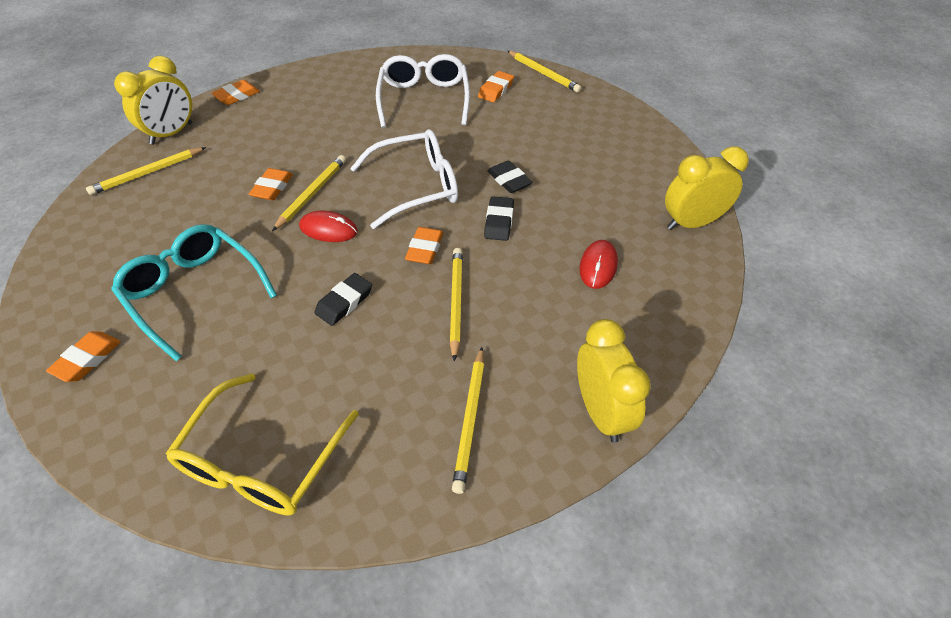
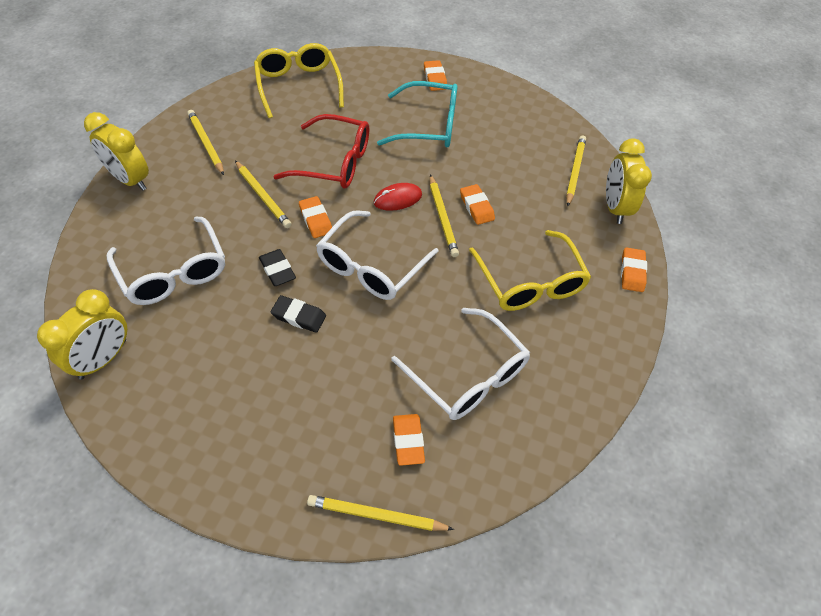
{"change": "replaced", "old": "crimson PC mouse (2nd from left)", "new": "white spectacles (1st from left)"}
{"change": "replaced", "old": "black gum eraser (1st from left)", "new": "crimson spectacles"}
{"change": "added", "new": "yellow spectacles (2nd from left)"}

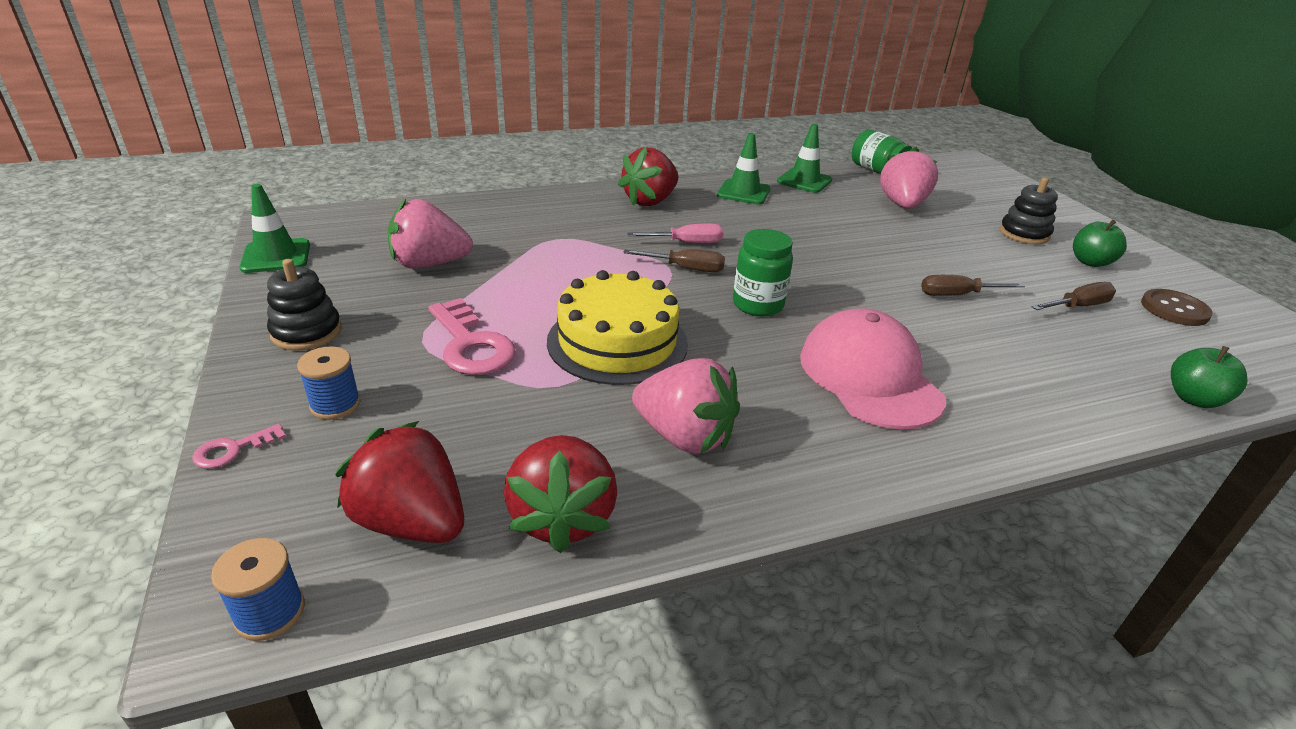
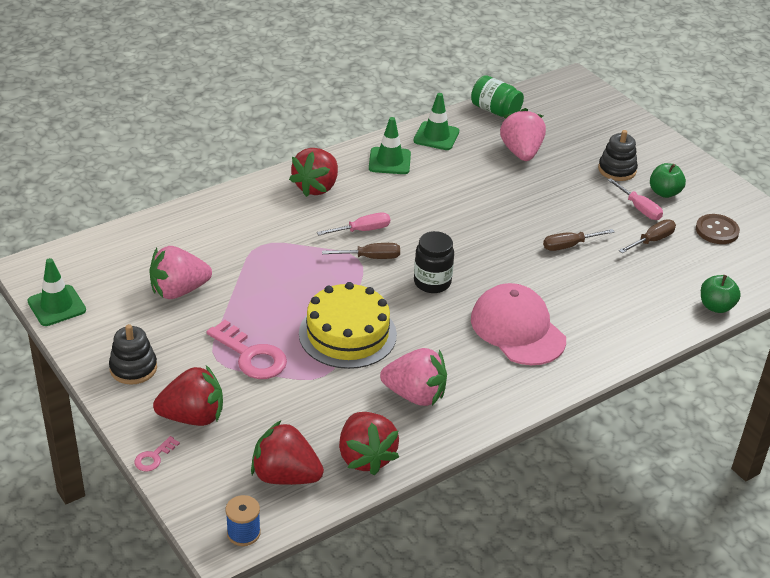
{"change": "recoloured", "old": "green preserve jar (1st from left)", "new": "black preserve jar"}
{"change": "replaced", "old": "cobalt bobbin (2nd from left)", "new": "crimson strawberry (1st from left)"}
{"change": "added", "new": "pink screwdriver (2nd from left)"}

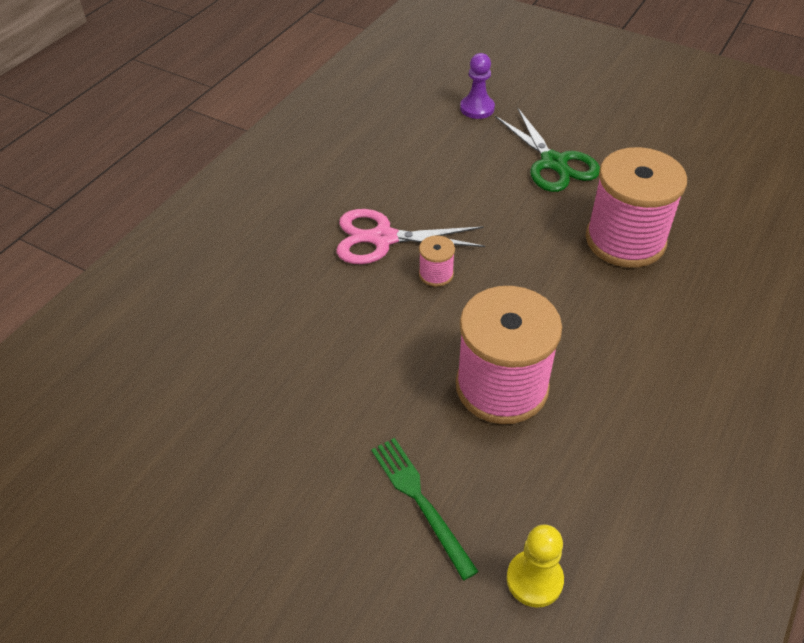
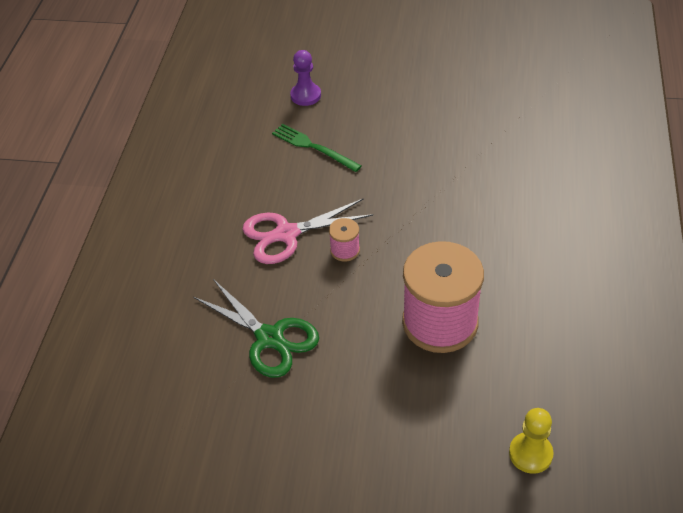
{"change": "moved", "old": "green pair of scissors"}
{"change": "removed", "old": "pink bobbin (3rd from left)"}
{"change": "moved", "old": "green table fork"}

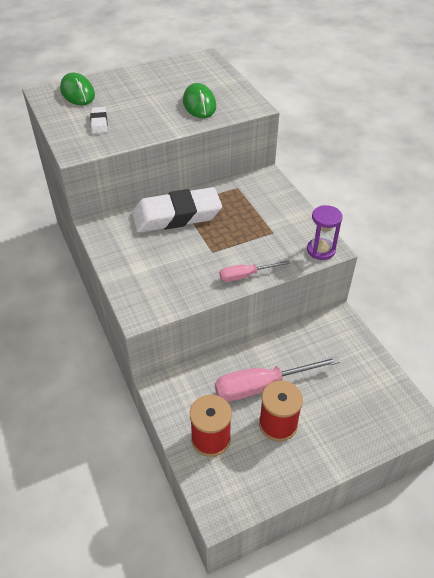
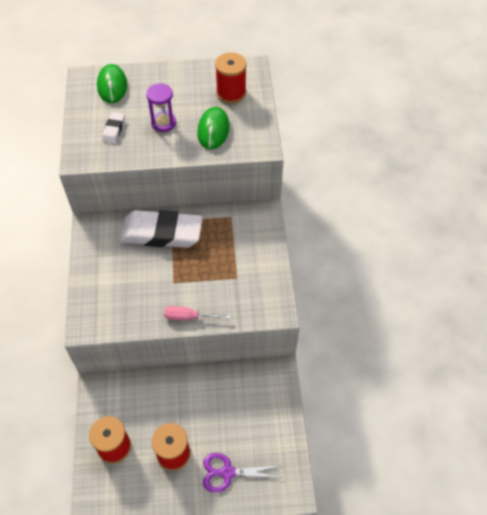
{"change": "moved", "old": "purple hourglass"}
{"change": "removed", "old": "pink screwdriver (2nd from left)"}
{"change": "added", "new": "crimson bobbin (3rd from left)"}
{"change": "added", "new": "purple pair of scissors"}

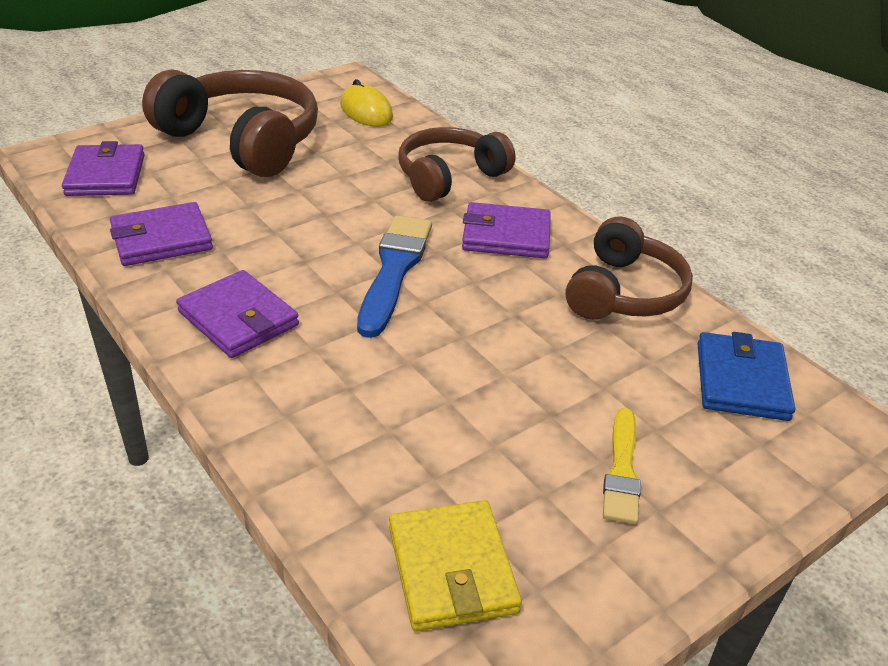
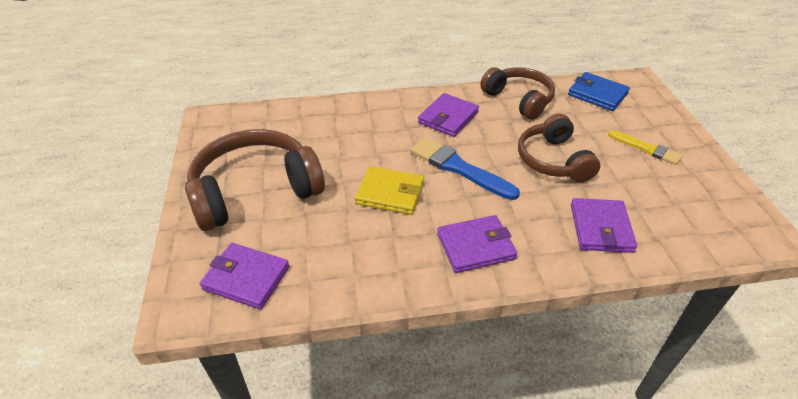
{"change": "removed", "old": "yellow PC mouse"}
{"change": "moved", "old": "dark brown over-ear headphones (2nd from left in the first image)", "new": "dark brown over-ear headphones (3rd from left)"}
{"change": "moved", "old": "purple billfold (2nd from left in the first image)", "new": "purple billfold (4th from left)"}
{"change": "moved", "old": "yellow billfold"}

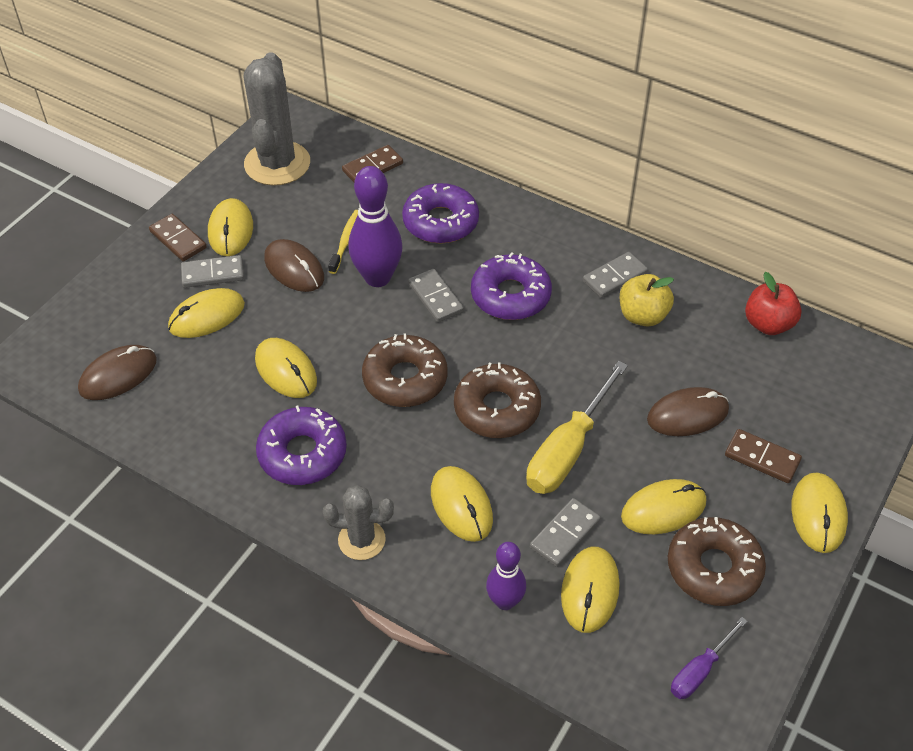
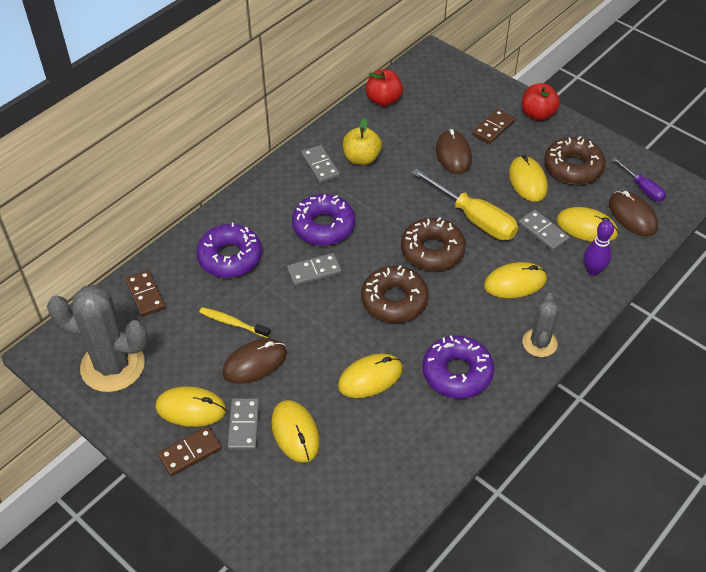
{"change": "removed", "old": "purple tenpin (1st from left)"}
{"change": "moved", "old": "dark brown PC mouse (1st from left in the first image)", "new": "dark brown PC mouse (3rd from left)"}
{"change": "replaced", "old": "yellow PC mouse (7th from left)", "new": "crimson apple fruit (2nd from left)"}

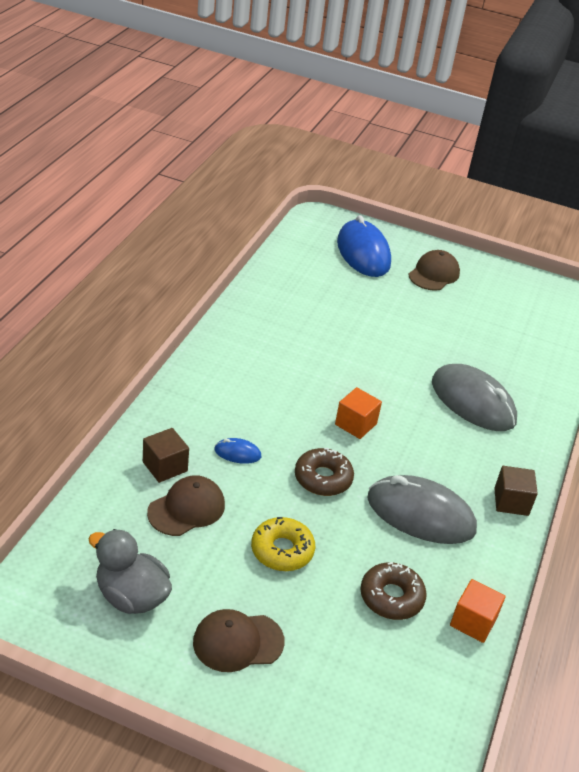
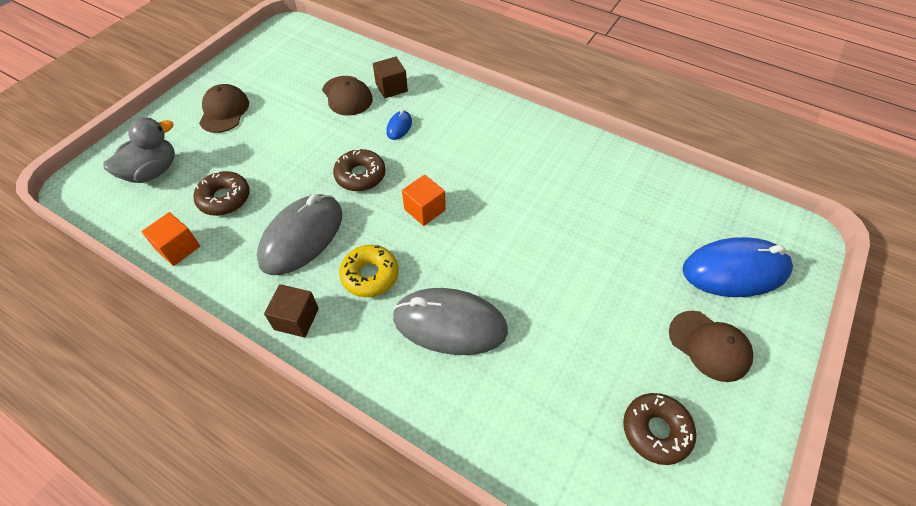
{"change": "turned", "old": "ash-grey PC mouse (2nd from left)", "degrees": 45}
{"change": "moved", "old": "yellow doughnut"}
{"change": "moved", "old": "ash-grey toy duck"}
{"change": "added", "new": "dark brown doughnut (3rd from left)"}

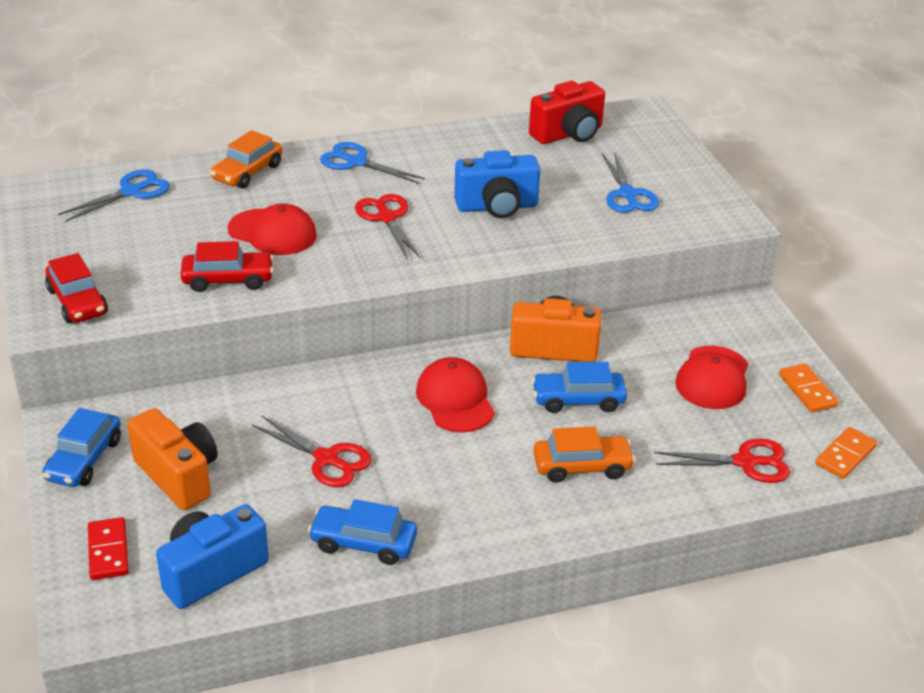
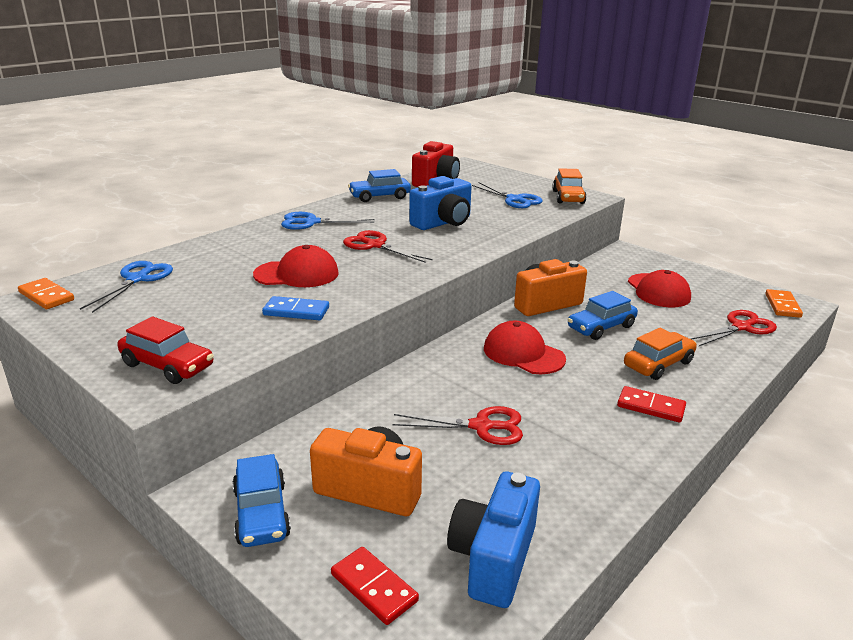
{"change": "moved", "old": "orange-coloured automobile (1st from left)"}
{"change": "replaced", "old": "crimson automobile (2nd from left)", "new": "cobalt domino"}
{"change": "moved", "old": "orange-coloured domino (1st from left)"}
{"change": "moved", "old": "cobalt automobile (2nd from left)"}
{"change": "added", "new": "crimson domino (2nd from left)"}

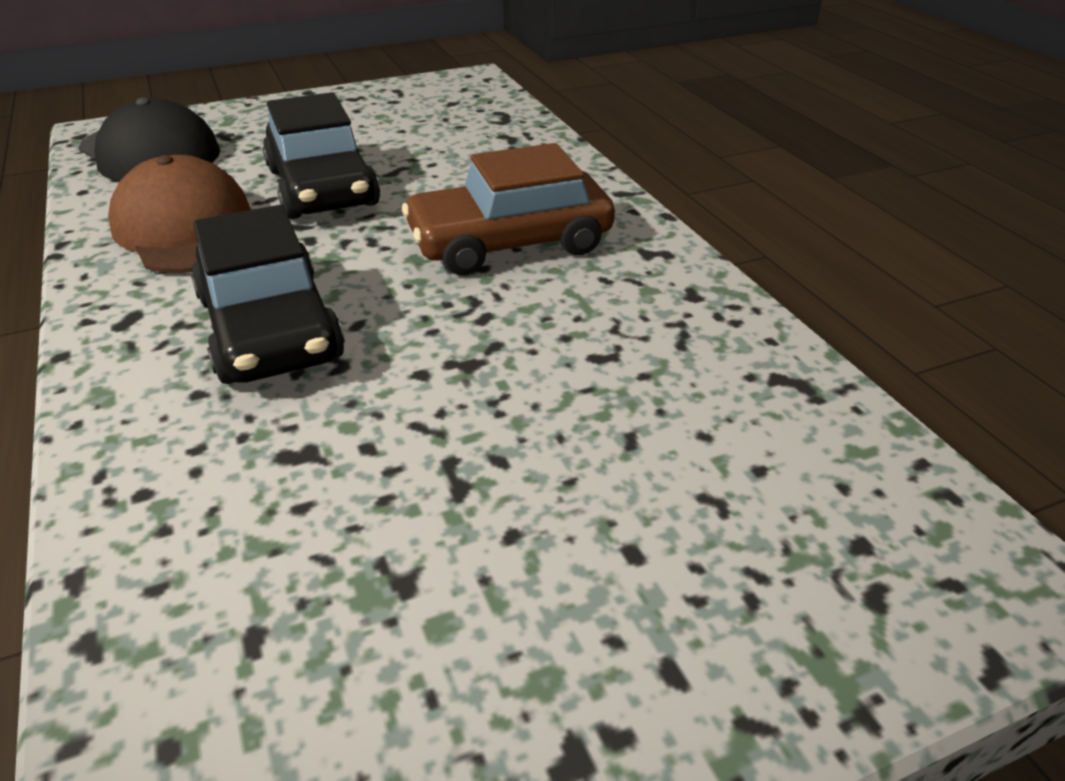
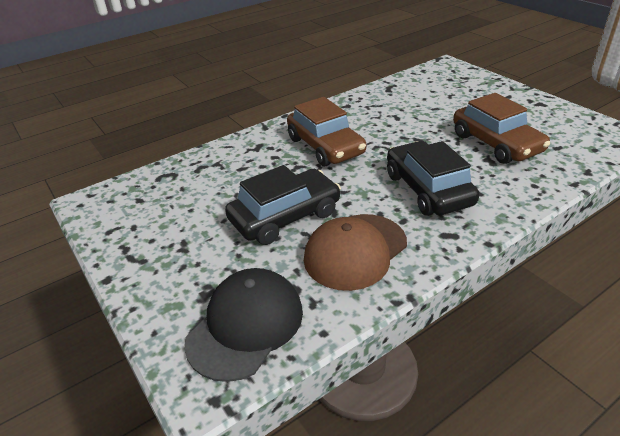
{"change": "turned", "old": "black automobile (1st from left in the first image)", "degrees": -75}
{"change": "added", "new": "dark brown automobile (2nd from left)"}

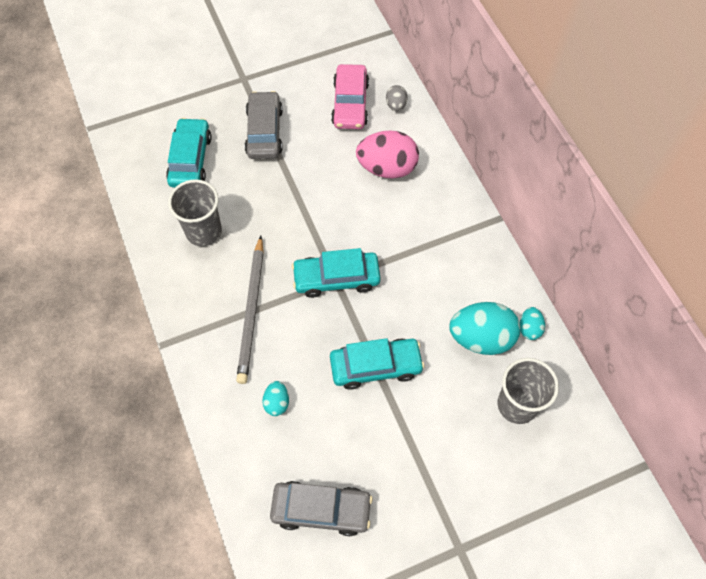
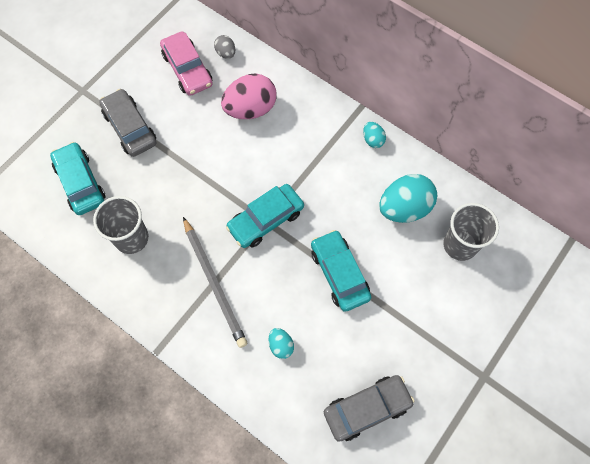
{"change": "moved", "old": "turquoise egg (3rd from left in the first image)", "new": "turquoise egg (2nd from left)"}
{"change": "turned", "old": "turquoise automobile (3rd from left)", "degrees": -75}

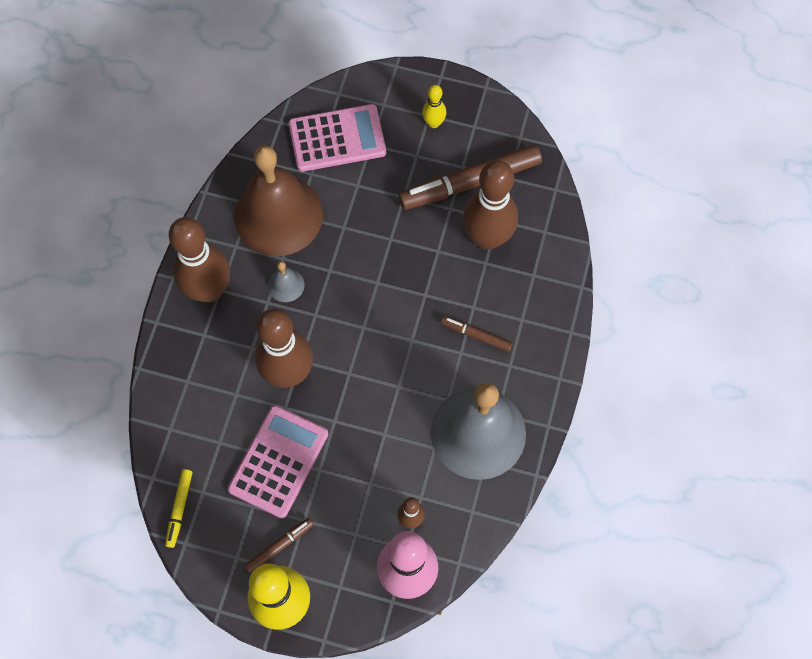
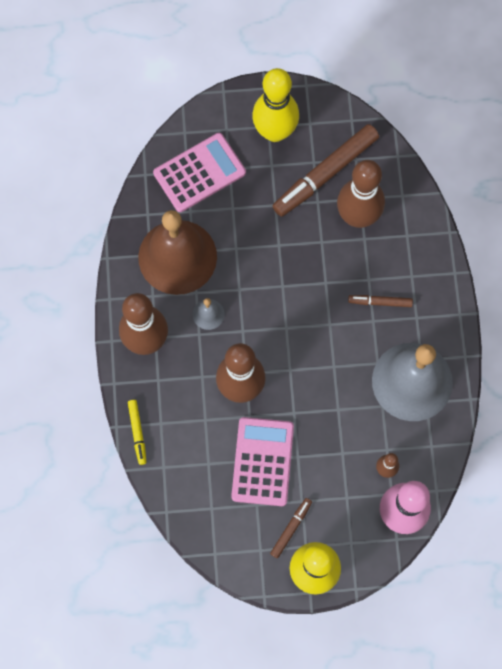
{"change": "resized", "old": "yellow tenpin (2nd from left in the first image)", "factor": 2.16}
{"change": "moved", "old": "yellow marker pen"}

